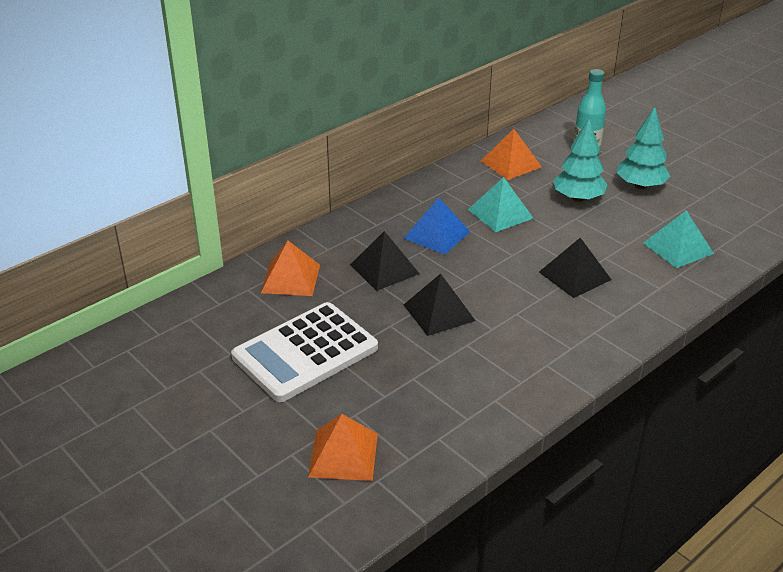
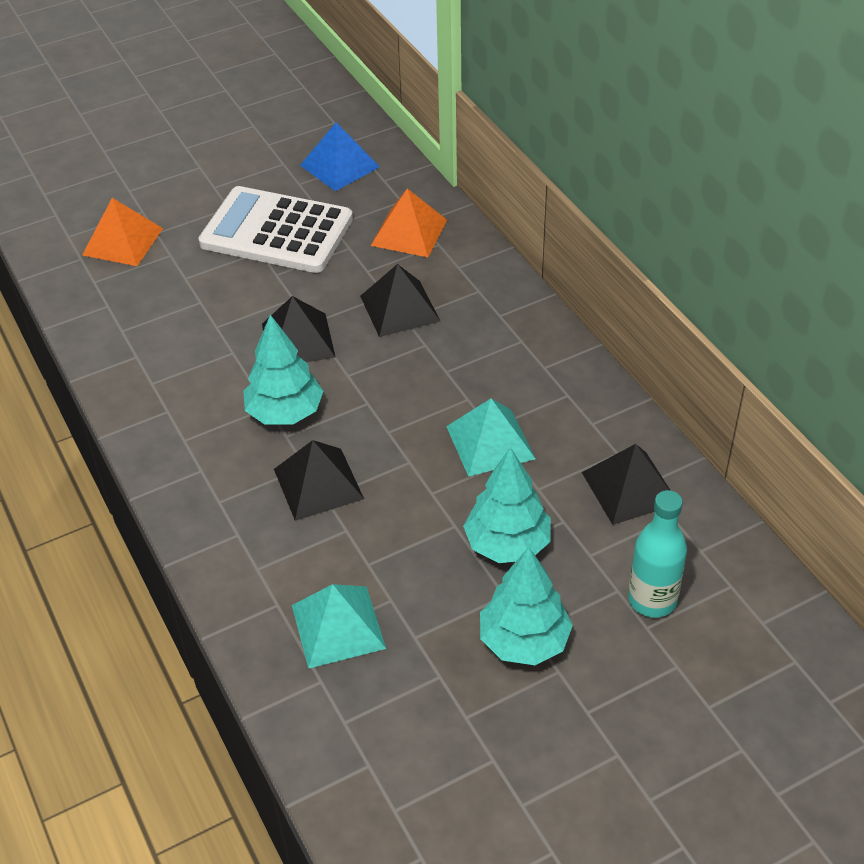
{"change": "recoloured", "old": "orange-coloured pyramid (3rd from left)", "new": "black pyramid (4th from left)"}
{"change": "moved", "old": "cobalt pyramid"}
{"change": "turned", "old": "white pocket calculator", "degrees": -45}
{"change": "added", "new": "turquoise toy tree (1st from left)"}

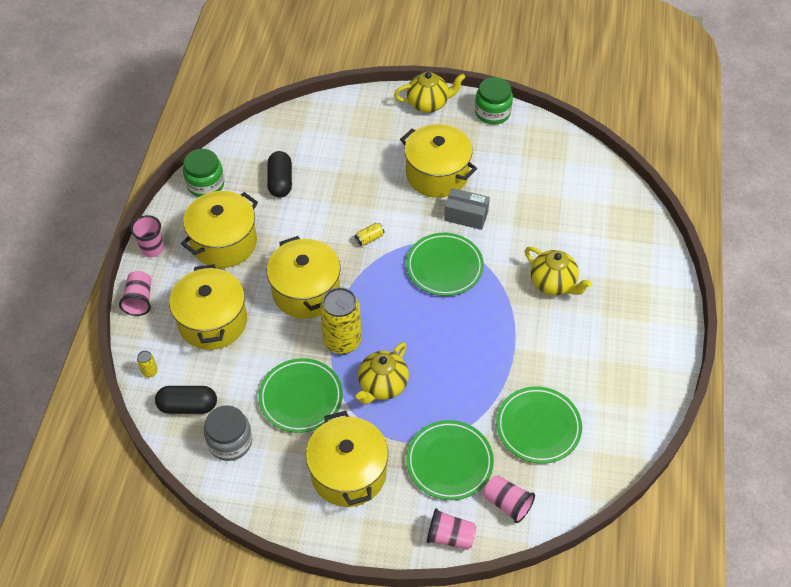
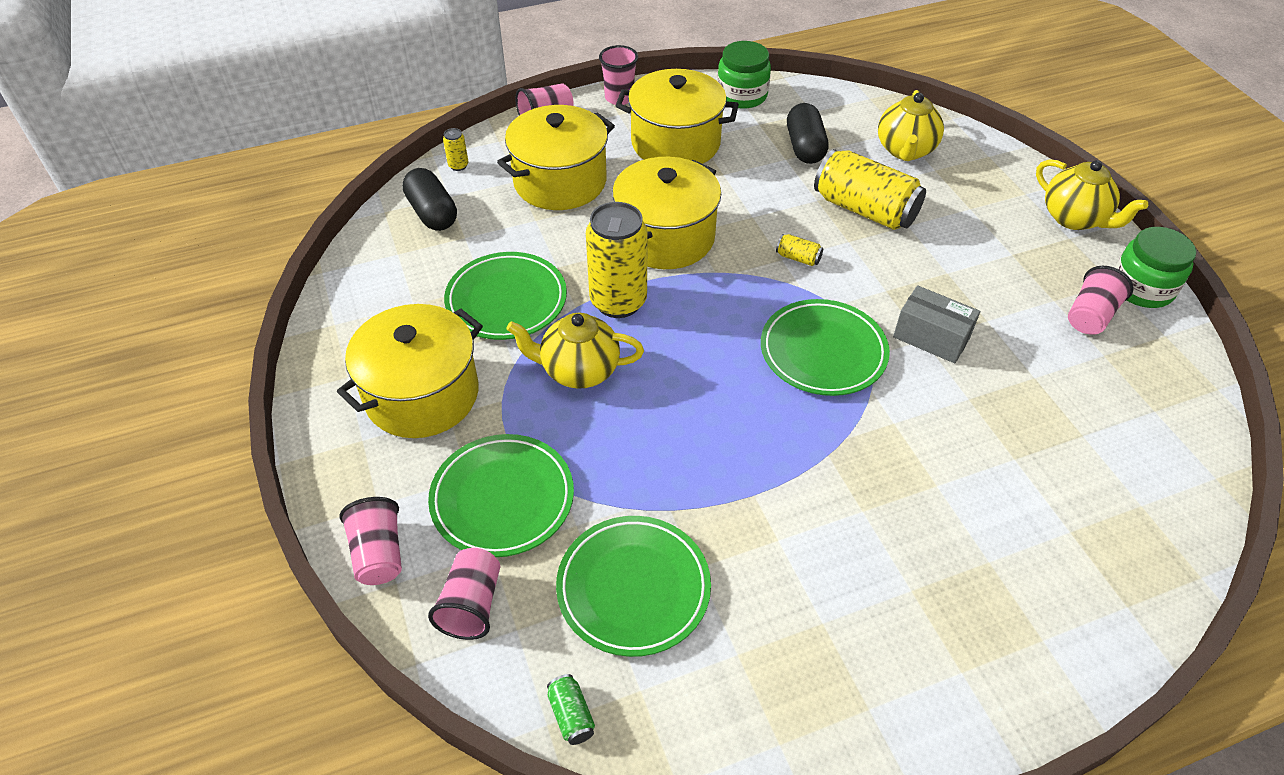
{"change": "removed", "old": "yellow pot (5th from left)"}
{"change": "turned", "old": "black capsule (2nd from left)", "degrees": -60}
{"change": "turned", "old": "ash-grey box", "degrees": -45}
{"change": "moved", "old": "yellow china teapot (3rd from left in the first image)", "new": "yellow china teapot (2nd from left)"}
{"change": "removed", "old": "ash-grey preserve jar"}
{"change": "added", "new": "yellow tin (4th from left)"}
{"change": "added", "new": "pink beaker (5th from left)"}
{"change": "added", "new": "green tin"}

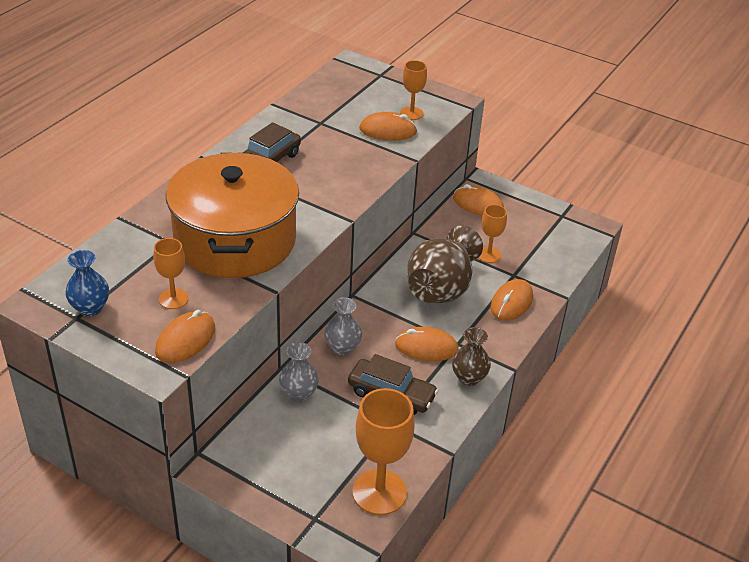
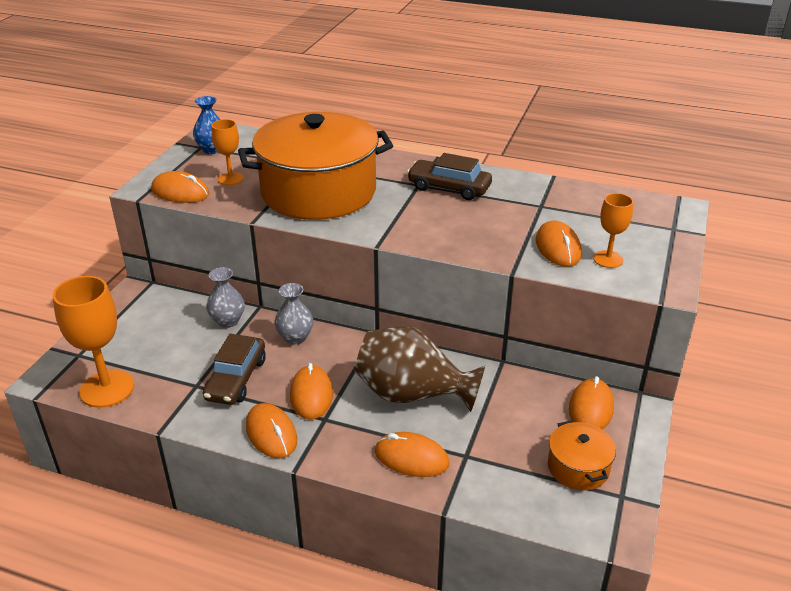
{"change": "removed", "old": "orange-coloured chalice (4th from left)"}
{"change": "replaced", "old": "dark brown vase (2nd from left)", "new": "orange-coloured PC mouse (2nd from left)"}
{"change": "added", "new": "orange-coloured pot (2nd from left)"}

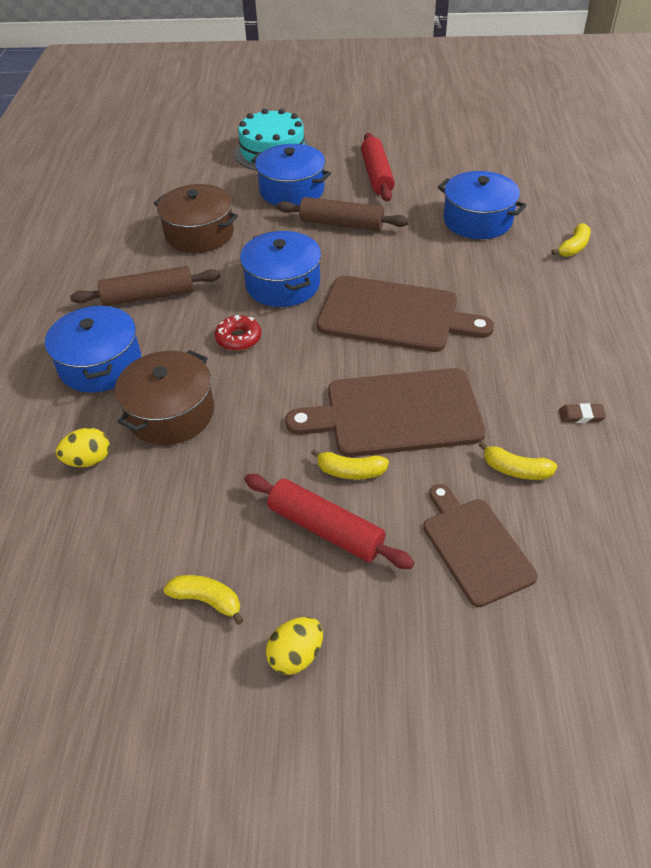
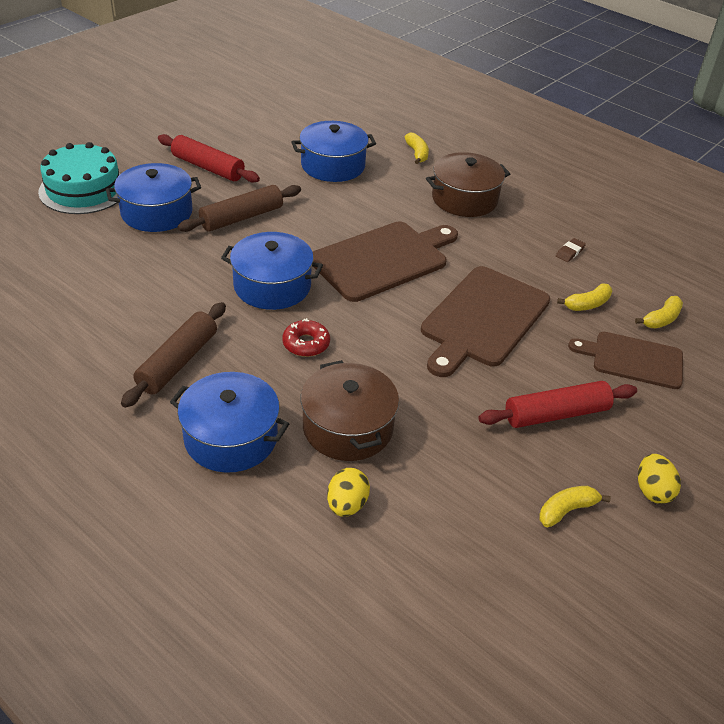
{"change": "moved", "old": "dark brown pot (2nd from left)"}
{"change": "moved", "old": "yellow toy banana (2nd from left in the first image)", "new": "yellow toy banana (4th from left)"}

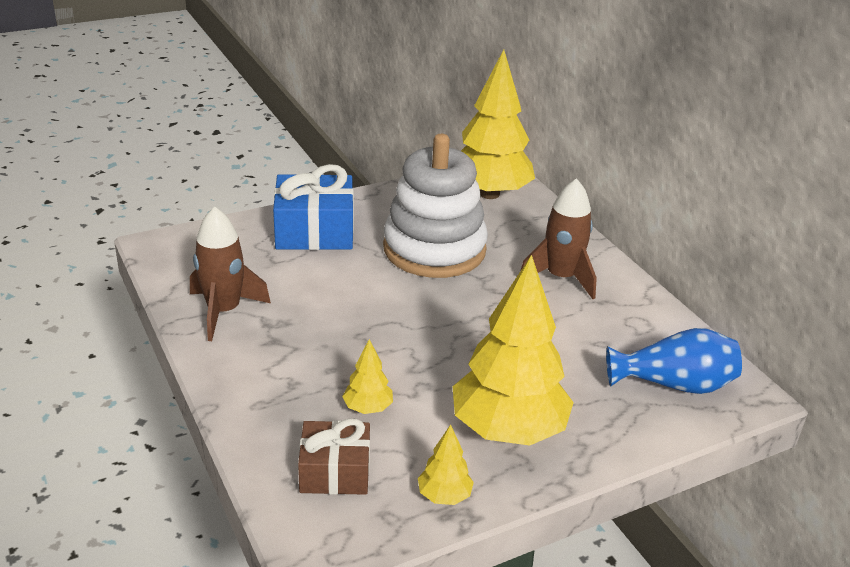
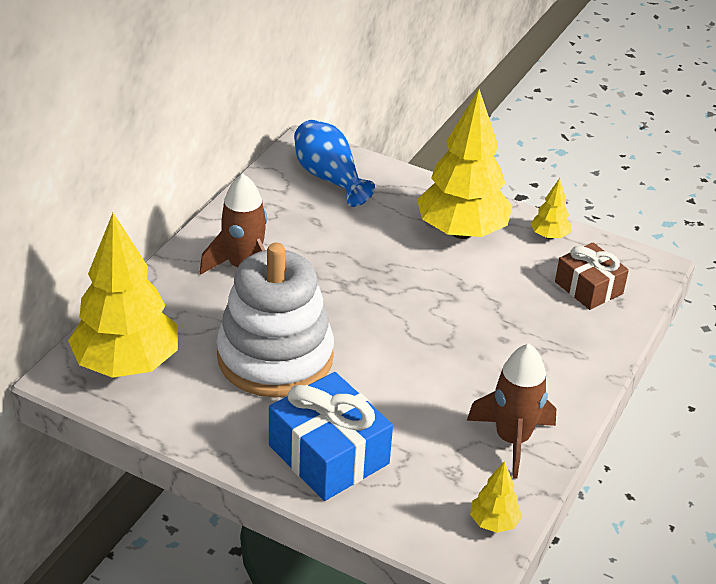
{"change": "moved", "old": "yellow toy tree (1st from left in the first image)", "new": "yellow toy tree (3rd from left)"}

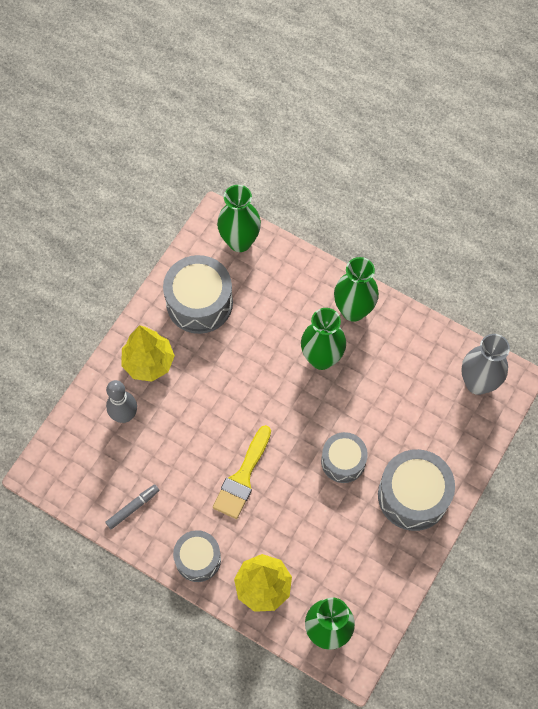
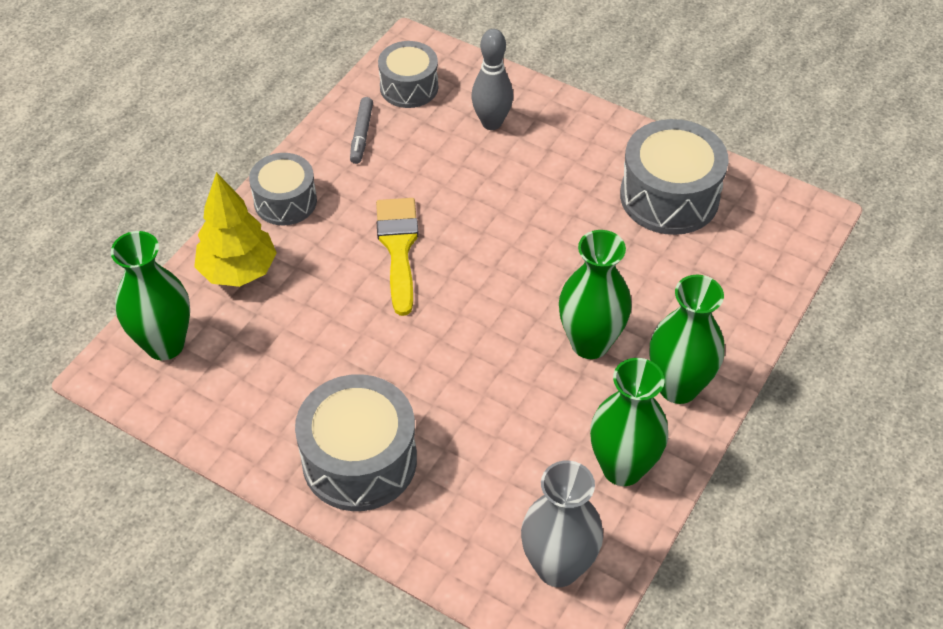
{"change": "moved", "old": "green vase (1st from left in the first image)", "new": "green vase (3rd from left)"}
{"change": "removed", "old": "yellow toy tree (1st from left)"}
{"change": "turned", "old": "yellow paintbrush", "degrees": 60}
{"change": "moved", "old": "ash-grey snare drum (3rd from left)"}
{"change": "turned", "old": "ash-grey marker pen", "degrees": 45}

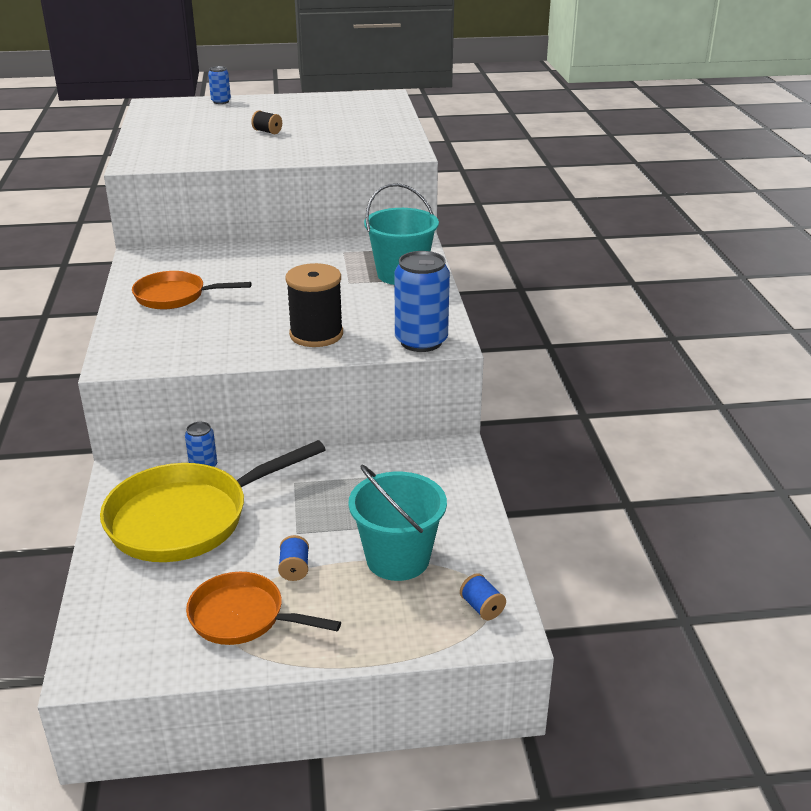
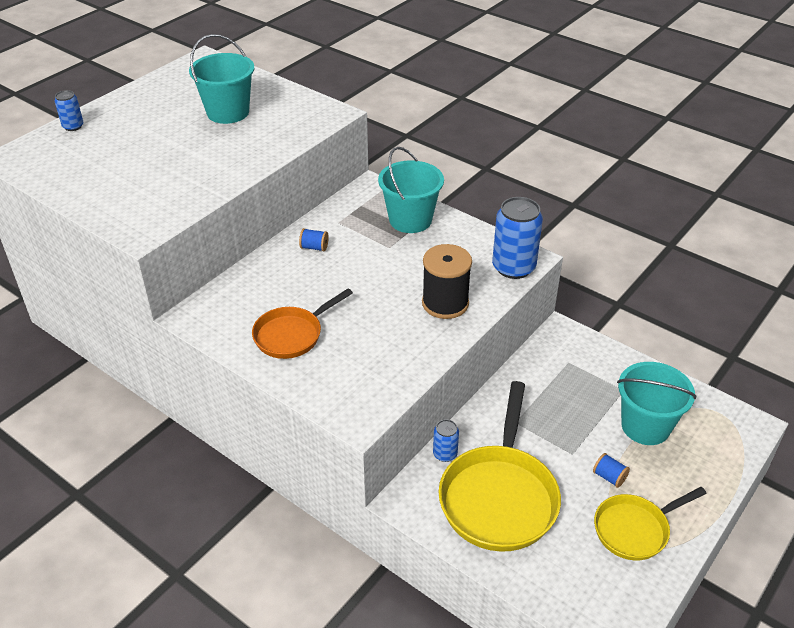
{"change": "removed", "old": "black bobbin (1st from left)"}
{"change": "recoloured", "old": "orange-coloured skillet (2nd from left)", "new": "yellow skillet (2nd from left)"}
{"change": "moved", "old": "cobalt bobbin (2nd from left in the first image)", "new": "cobalt bobbin (1st from left)"}
{"change": "added", "new": "turquoise bucket (1st from left)"}

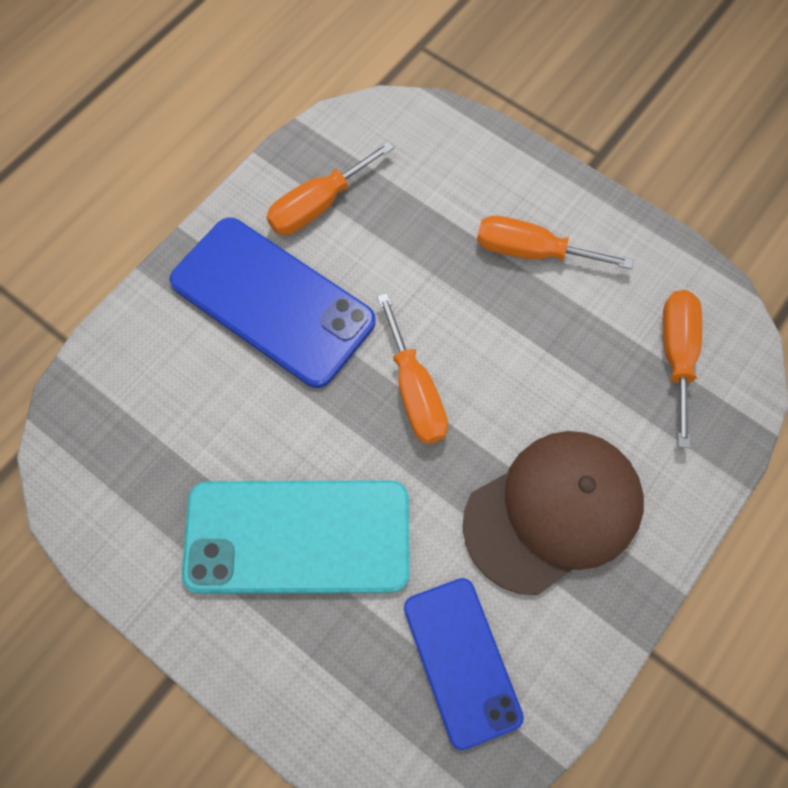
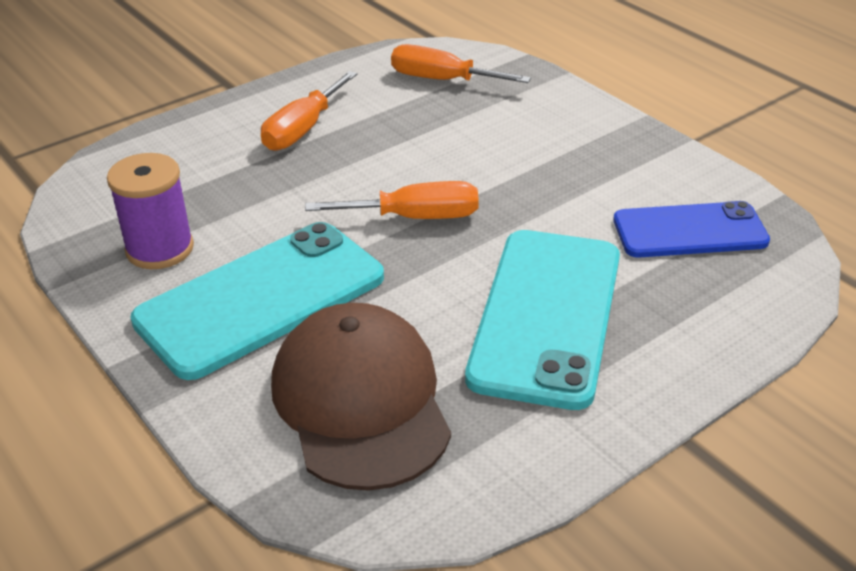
{"change": "replaced", "old": "orange-coloured screwdriver (1st from left)", "new": "purple bobbin"}
{"change": "recoloured", "old": "cobalt mobile phone (1st from left)", "new": "turquoise mobile phone (1st from left)"}
{"change": "moved", "old": "dark brown baseball cap"}

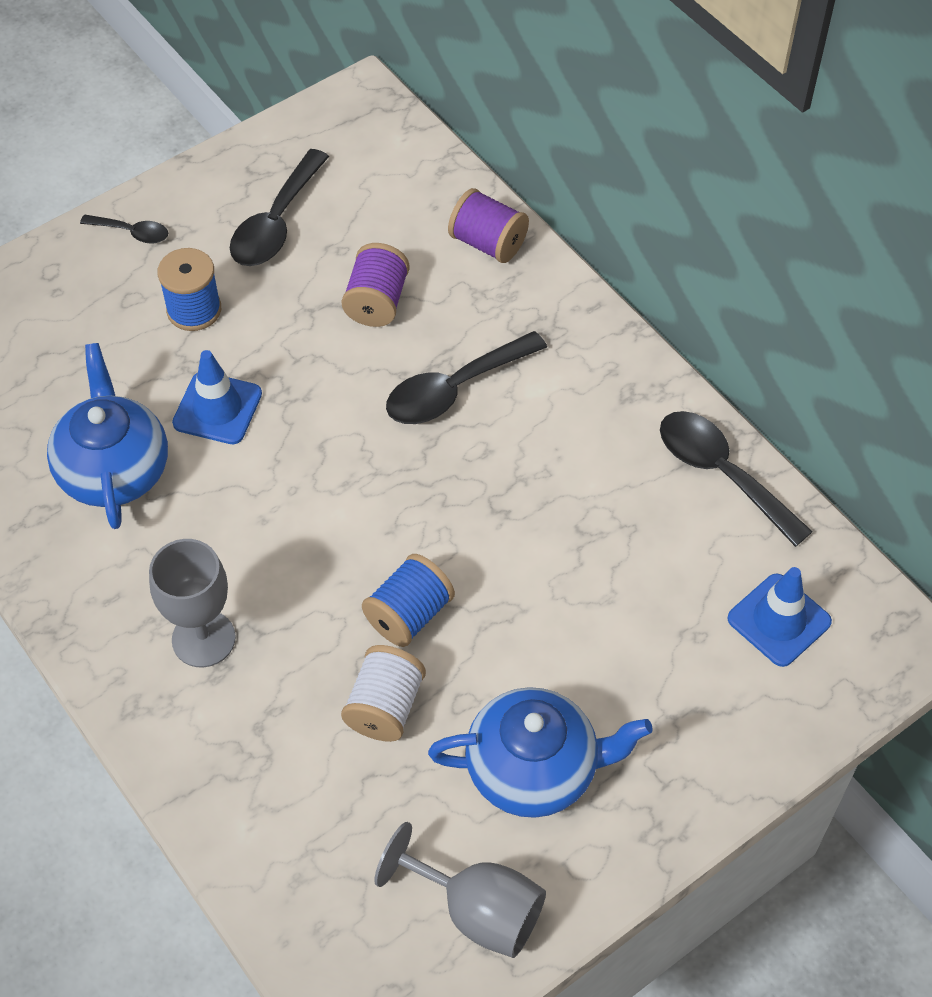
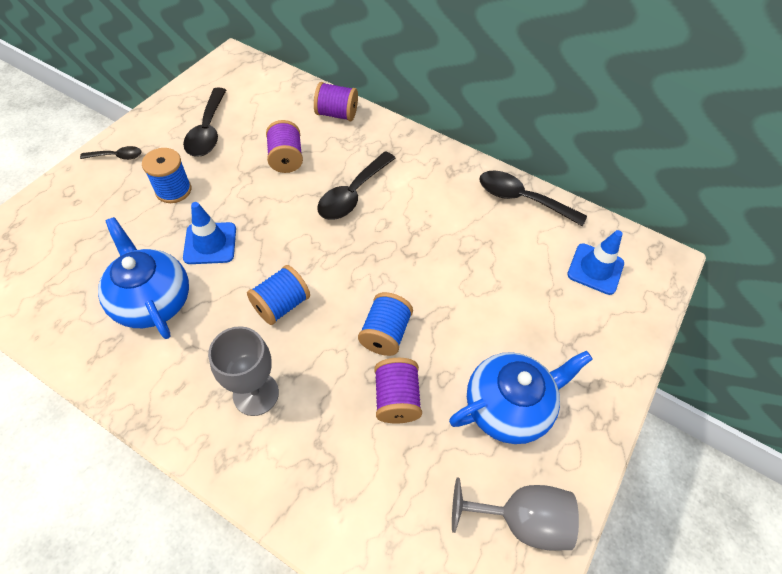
{"change": "recoloured", "old": "white bobbin", "new": "purple bobbin (3rd from left)"}
{"change": "added", "new": "cobalt bobbin (2nd from left)"}

